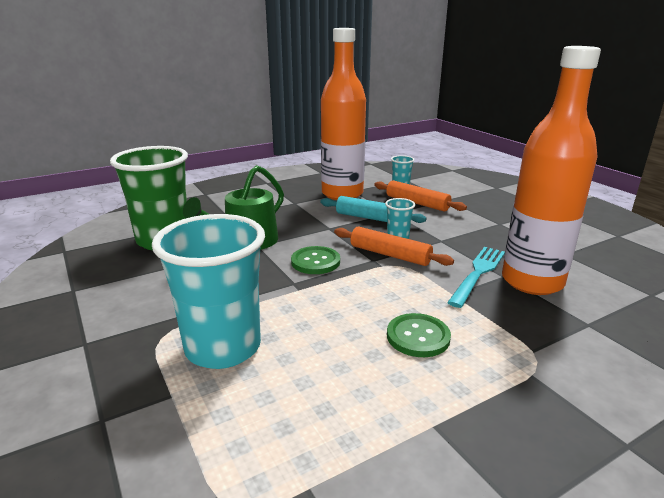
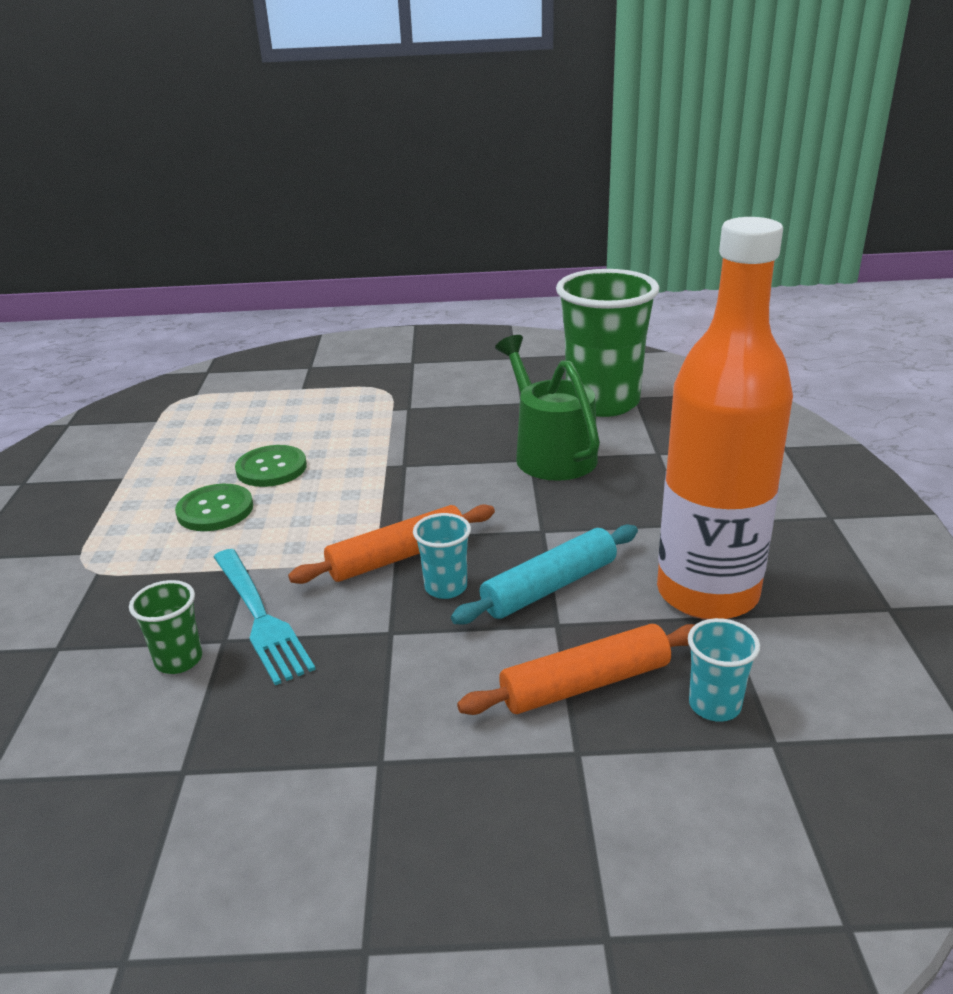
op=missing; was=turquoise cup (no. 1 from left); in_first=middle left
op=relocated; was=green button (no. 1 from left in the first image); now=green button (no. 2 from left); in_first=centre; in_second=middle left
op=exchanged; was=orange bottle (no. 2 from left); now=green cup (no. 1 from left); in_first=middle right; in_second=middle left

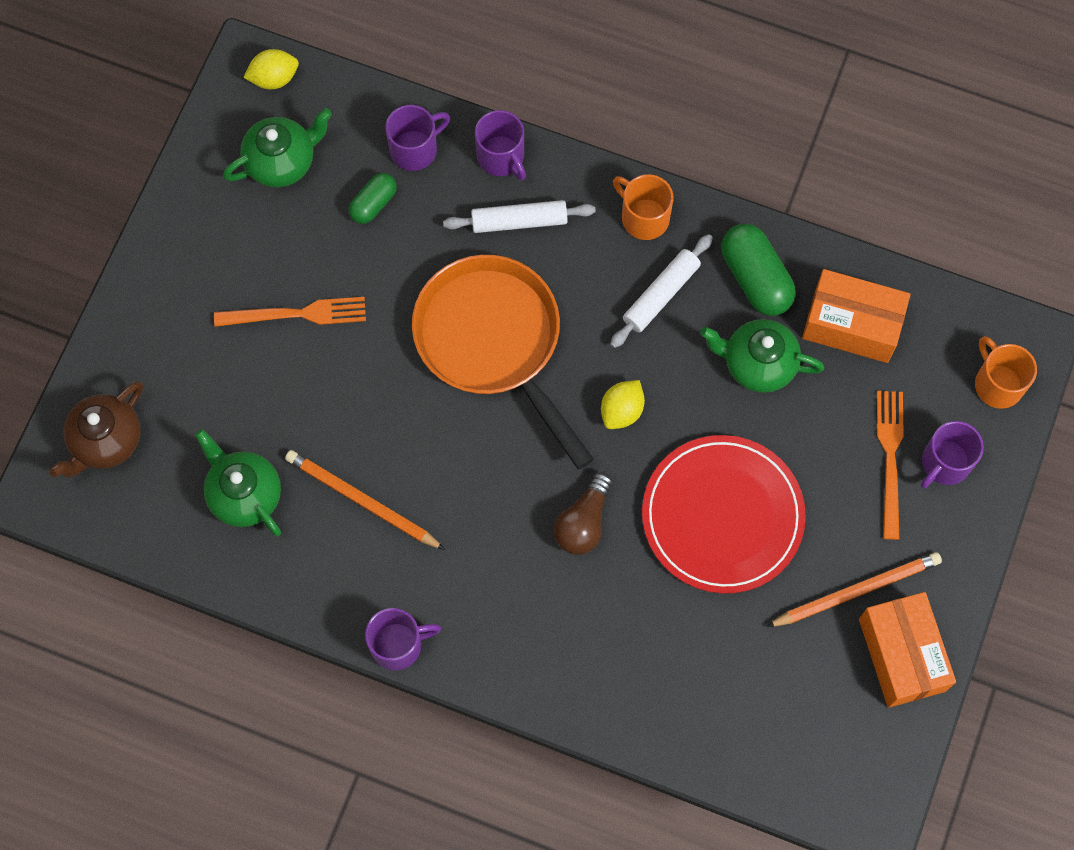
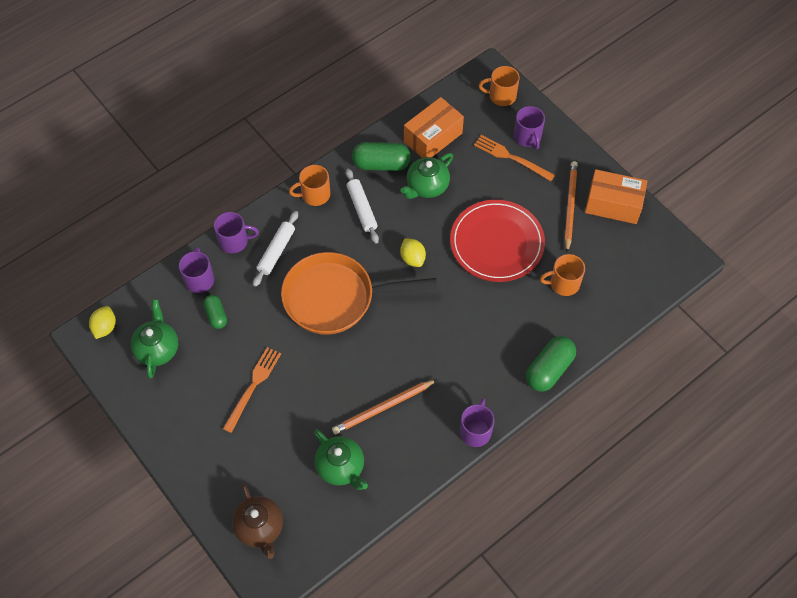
op=missing; was=brown light bulb; in_first=centre
op=appeared; now=green capsule (no. 3 from left); in_second=middle right
op=appeared; now=orange mug (no. 3 from left); in_second=middle right
op=spun; was=green teapot (no. 1 from left in the first image); in_first=middle left; in_second=bottom centre; clockwise=-120

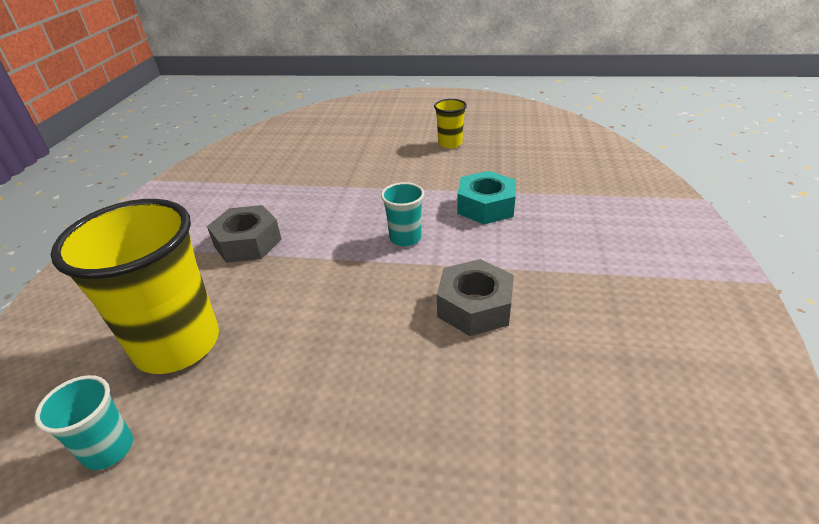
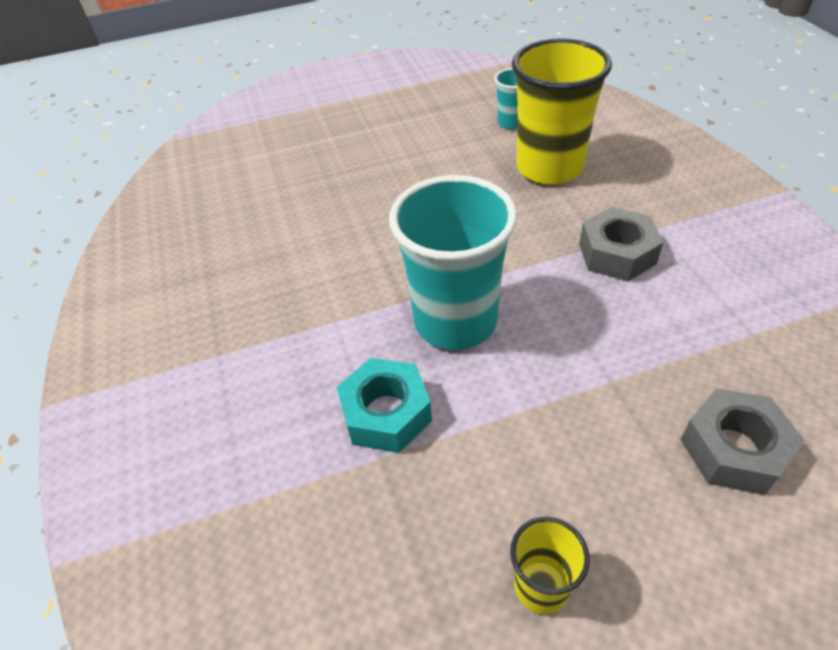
op=relocated; was=grey nut (no. 2 from left); in_first=centre; in_second=bottom right
op=size; was=turquoise cup (no. 2 from left in the first image); in_first=centre; in_second=centre; ratio=2.12

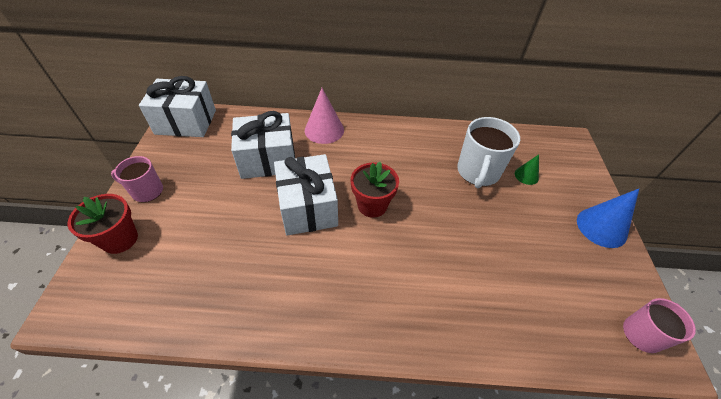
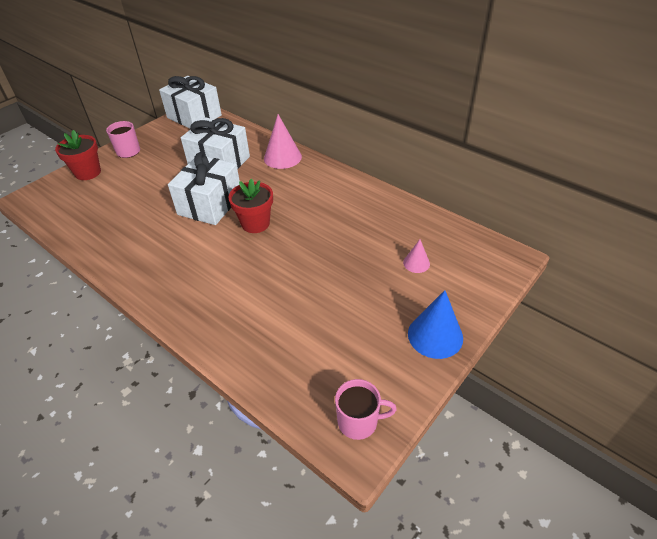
op=missing; was=white mug; in_first=middle right
op=colour; was=green cone; now=pink cone (no. 2 from left); in_first=middle right; in_second=centre

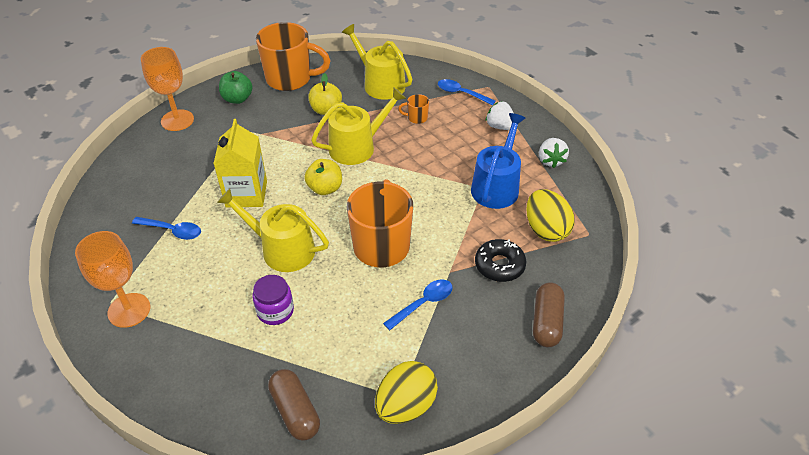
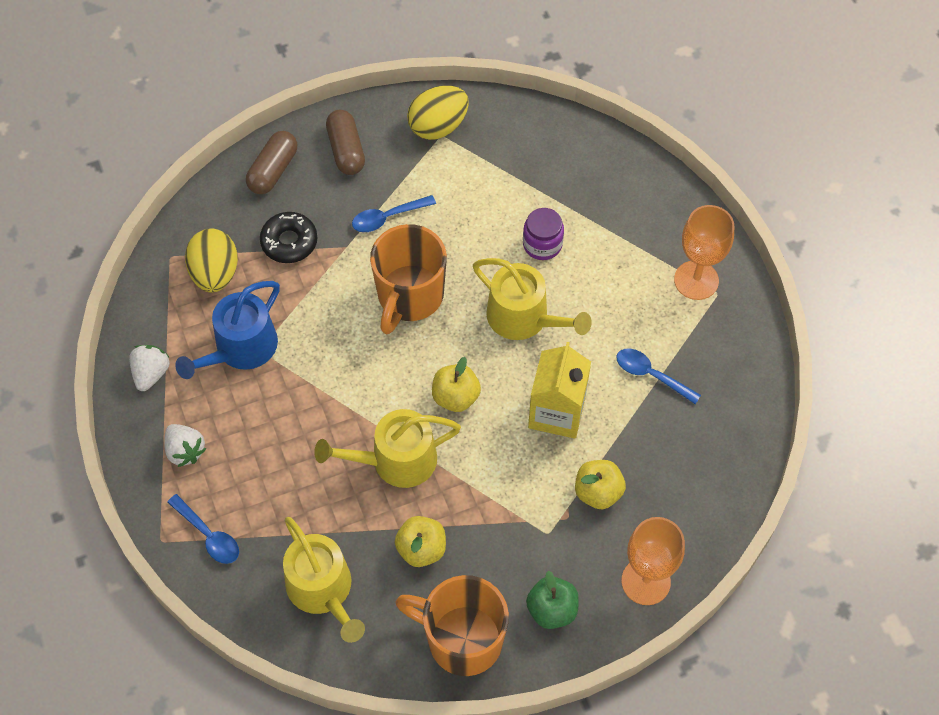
op=missing; was=orange mug (no. 3 from left); in_first=top centre
op=appeared; now=yellow apple (no. 3 from left); in_second=bottom centre
op=relocated; was=brown capsule (no. 1 from left in the first image); now=brown capsule (no. 2 from left); in_first=bottom centre; in_second=top centre

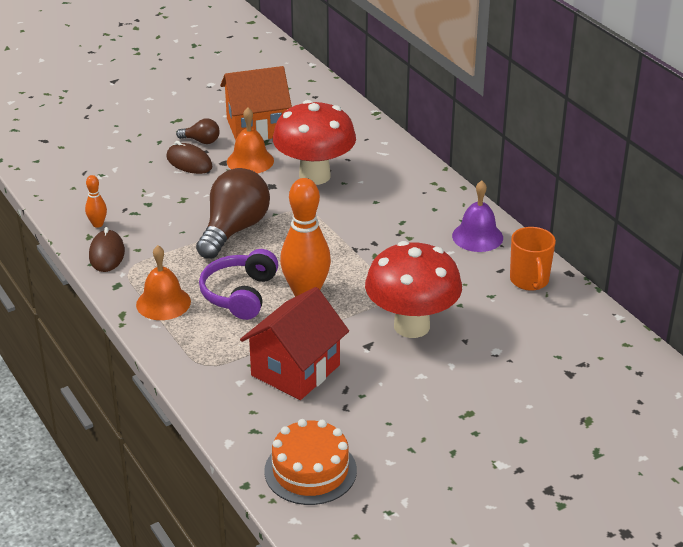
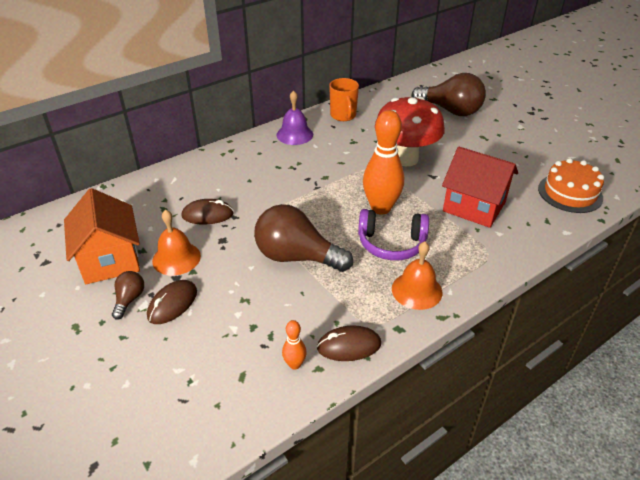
op=appeared; now=brown light bulb (no. 3 from left); in_second=top right
op=exchanged; was=red mushroom (no. 1 from left); now=brown mouse (no. 2 from left); in_first=top centre; in_second=middle left
op=spun; was=orange mug; in_first=middle right; in_second=top centre; clockwise=90

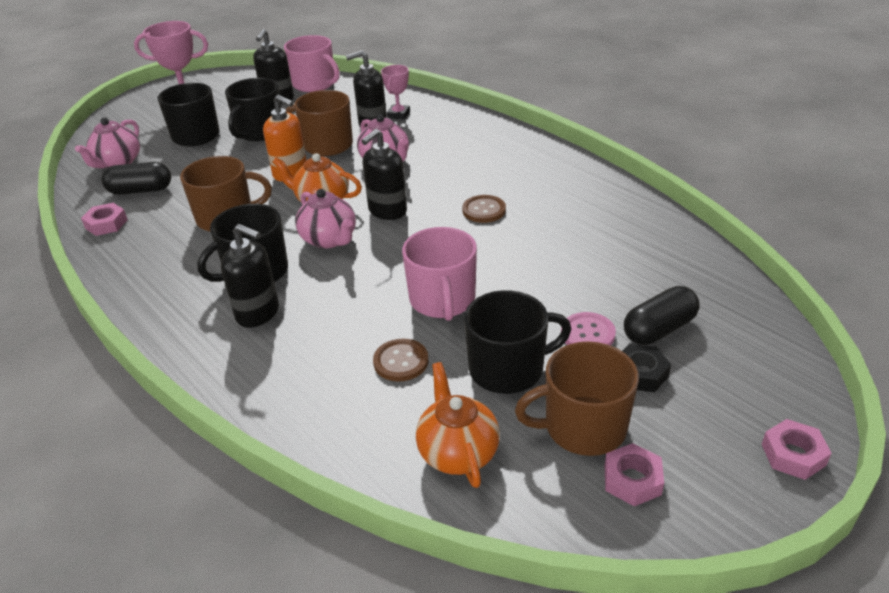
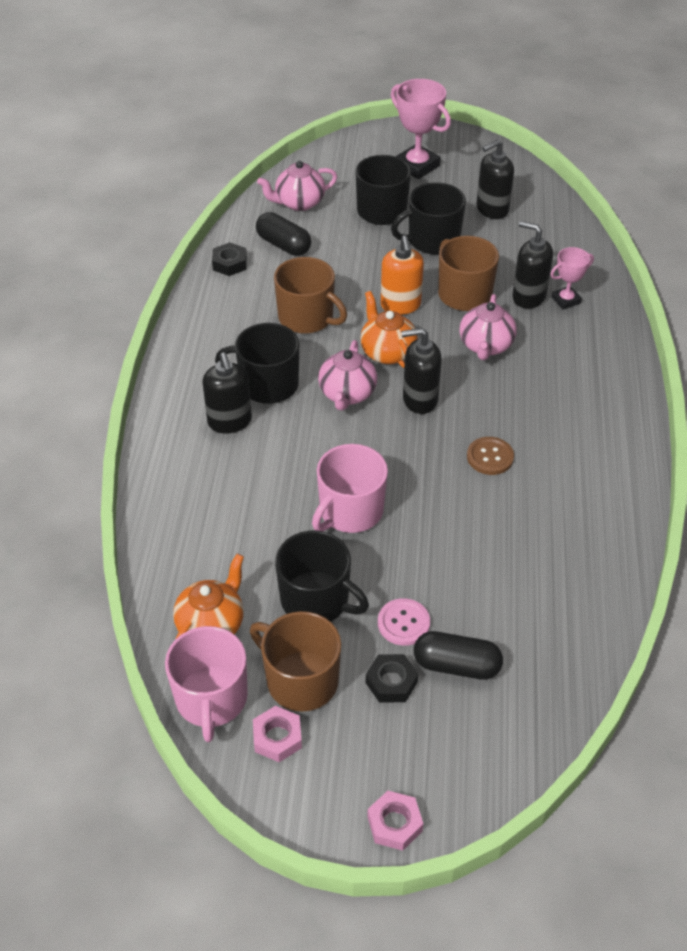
op=missing; was=brown button (no. 1 from left); in_first=centre
op=relocated; was=pink mug (no. 1 from left); in_first=top centre; in_second=bottom left
op=colour; was=pink nut (no. 1 from left); now=black nut (no. 1 from left); in_first=middle left; in_second=top centre

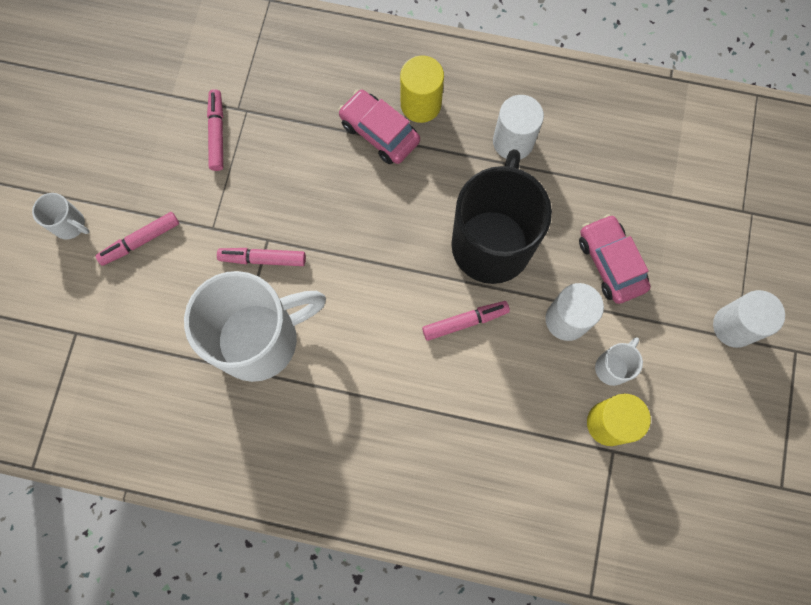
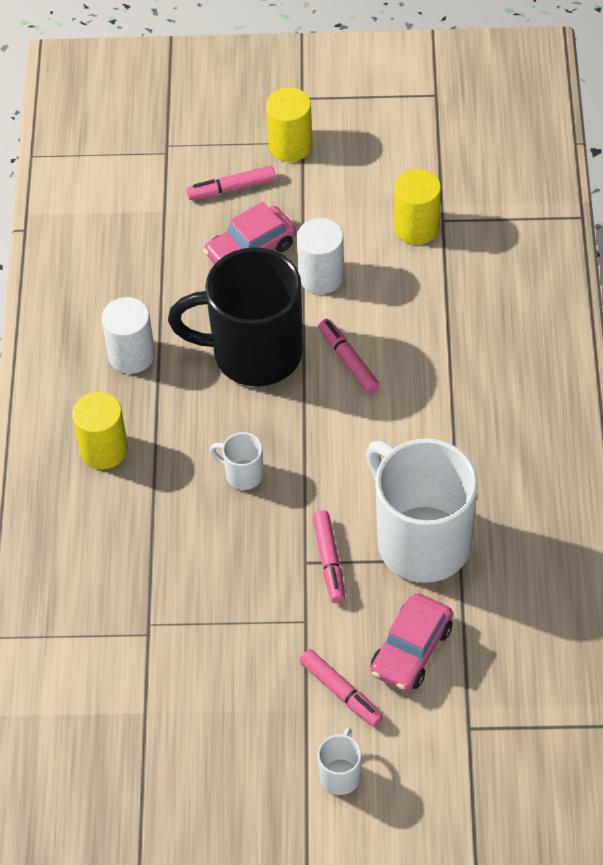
op=relocated; was=pink marker (no. 2 from left in the first image); now=pink marker (no. 1 from left); in_first=top left; in_second=top centre
op=relocated; was=pink car (no. 1 from left in the first image); now=pink car (no. 2 from left); in_first=top centre; in_second=bottom right
op=relocated; was=white mug (no. 3 from left in the first image); now=white mug (no. 1 from left); in_first=middle right; in_second=centre
op=colour; was=white cylinder (no. 3 from left); now=yellow cylinder (no. 2 from left); in_first=middle right; in_second=top centre

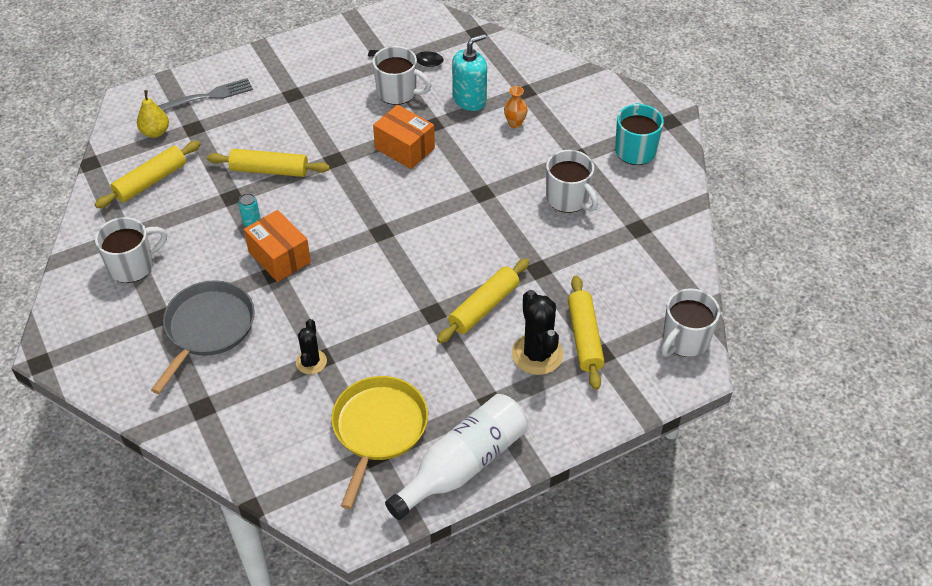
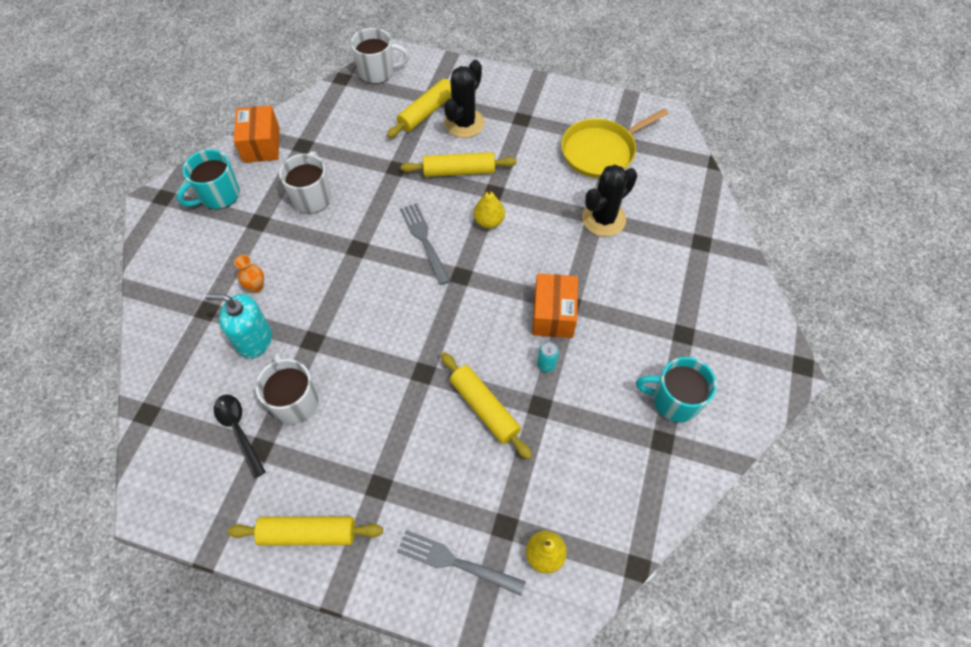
op=missing; was=grey pan; in_first=middle left
op=missing; was=white bottle; in_first=bottom centre
op=appeared; now=grey fork (no. 1 from left); in_second=centre
op=appeared; now=yellow pear (no. 1 from left); in_second=top centre
op=relocated; was=yellow rolling pin (no. 1 from left); in_first=top left; in_second=bottom left
op=relocated; was=orange box (no. 2 from left in the first image); now=orange box (no. 1 from left); in_first=top centre; in_second=top left
op=colour; was=white mug (no. 1 from left); now=turquoise mug (no. 2 from left); in_first=middle left; in_second=middle right
op=size; was=black cactus (no. 1 from left in the first image); in_first=centre; in_second=top centre; ratio=1.68

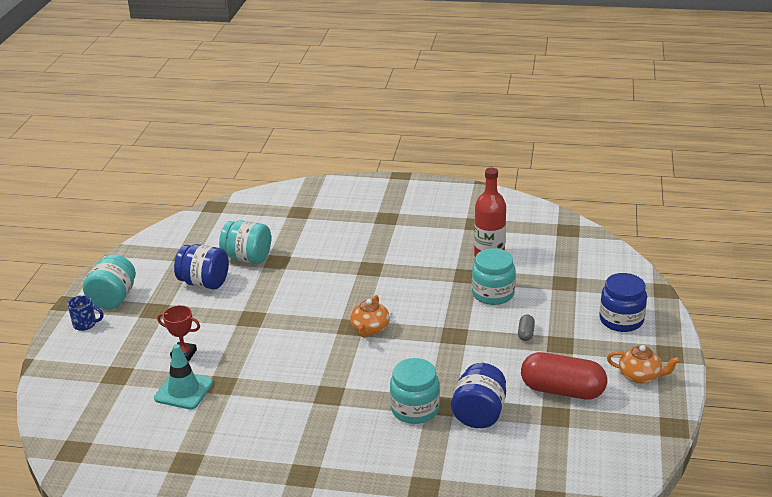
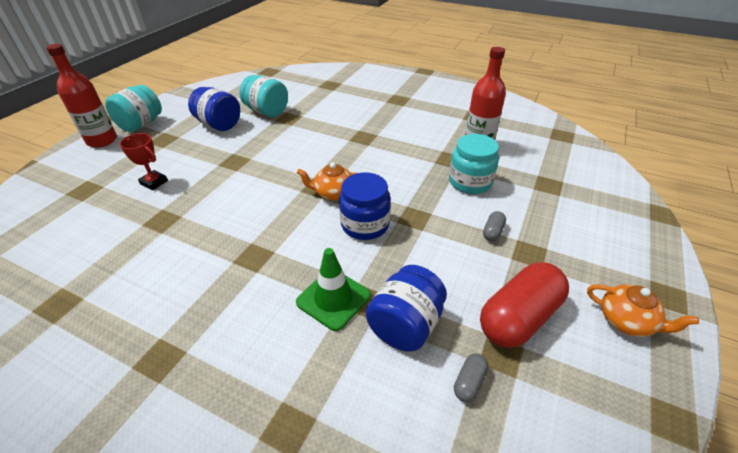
op=missing; was=turquoise traffic cone; in_first=bottom left
op=appeared; now=grey capsule (no. 1 from left); in_second=bottom centre
op=relocated; was=blue jar (no. 3 from left in the first image); now=blue jar (no. 2 from left); in_first=middle right; in_second=centre
op=exchanged; was=blue mug; now=red bottle (no. 1 from left); in_first=middle left; in_second=top left
op=exchanged; was=turquoise jar (no. 3 from left); now=green traffic cone; in_first=bottom centre; in_second=centre
op=spun; was=orange teapot (no. 1 from left); in_first=centre; in_second=centre; clockwise=60
op=spun; was=red capsule; in_first=bottom right; in_second=bottom right; clockwise=-75

